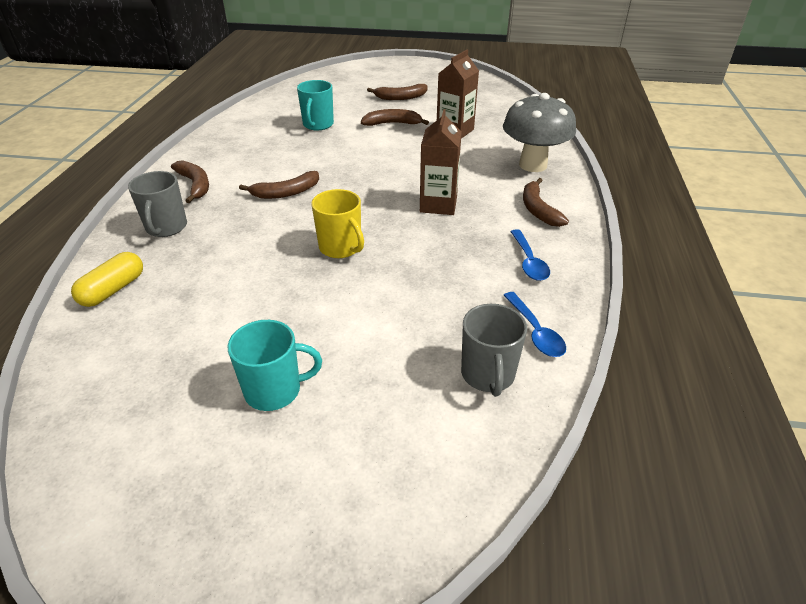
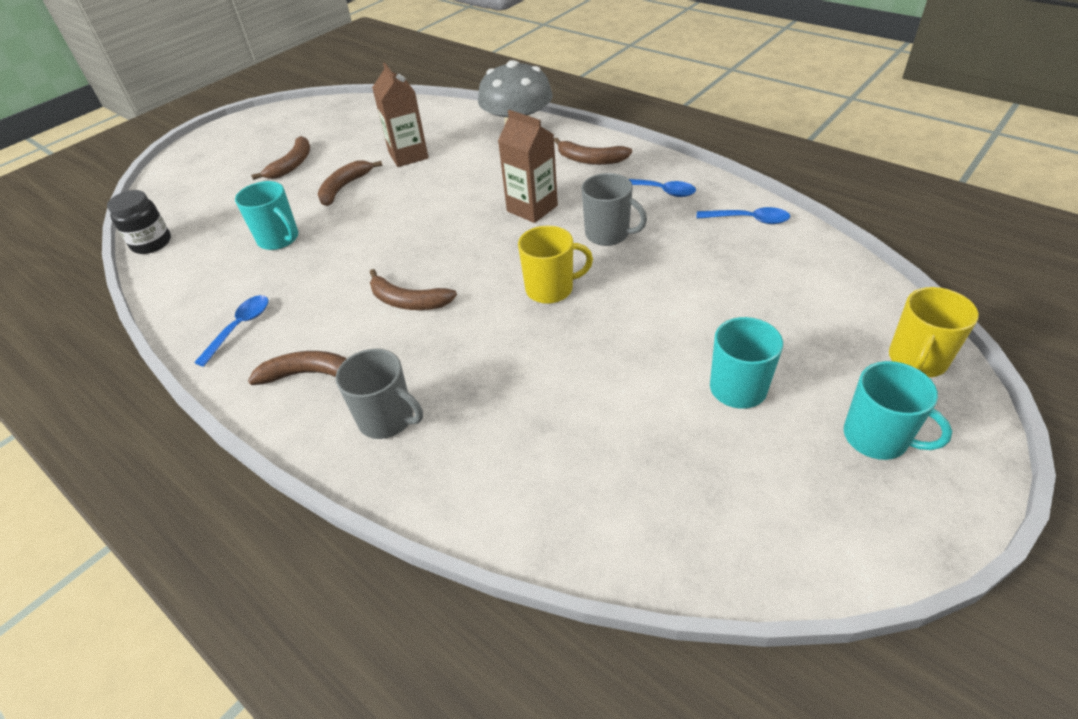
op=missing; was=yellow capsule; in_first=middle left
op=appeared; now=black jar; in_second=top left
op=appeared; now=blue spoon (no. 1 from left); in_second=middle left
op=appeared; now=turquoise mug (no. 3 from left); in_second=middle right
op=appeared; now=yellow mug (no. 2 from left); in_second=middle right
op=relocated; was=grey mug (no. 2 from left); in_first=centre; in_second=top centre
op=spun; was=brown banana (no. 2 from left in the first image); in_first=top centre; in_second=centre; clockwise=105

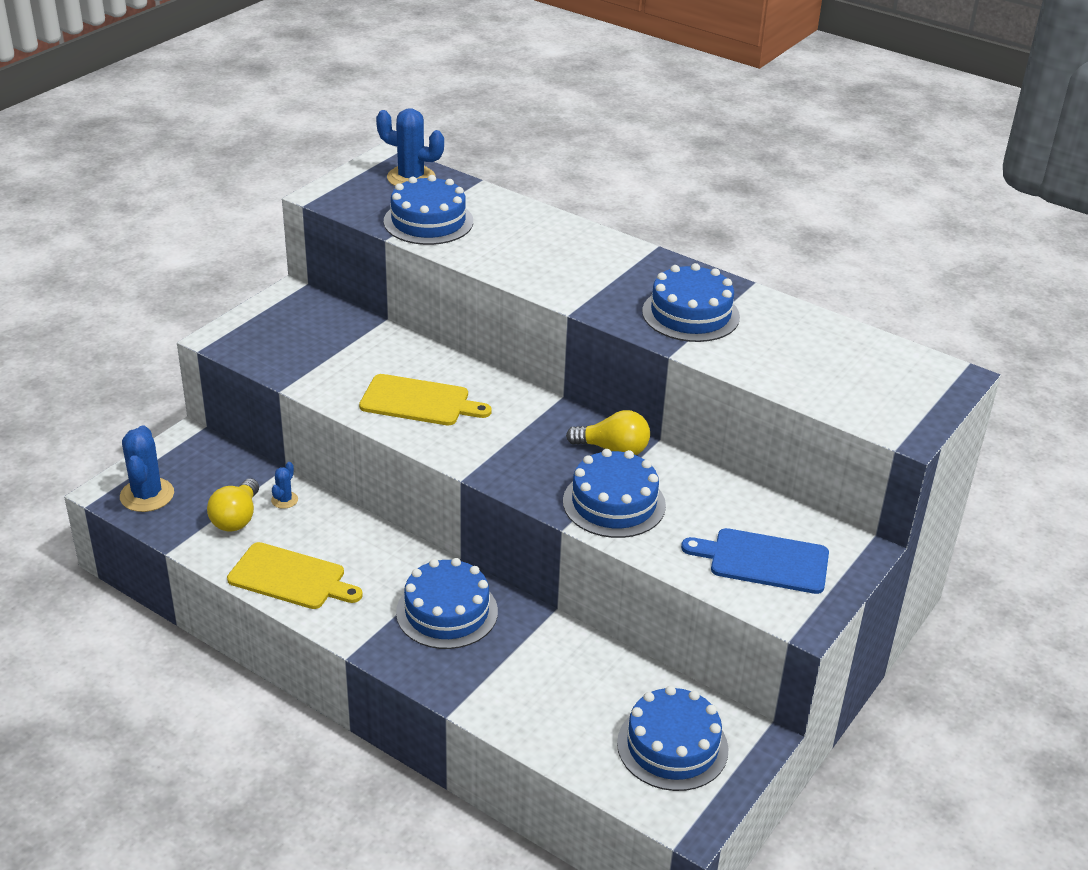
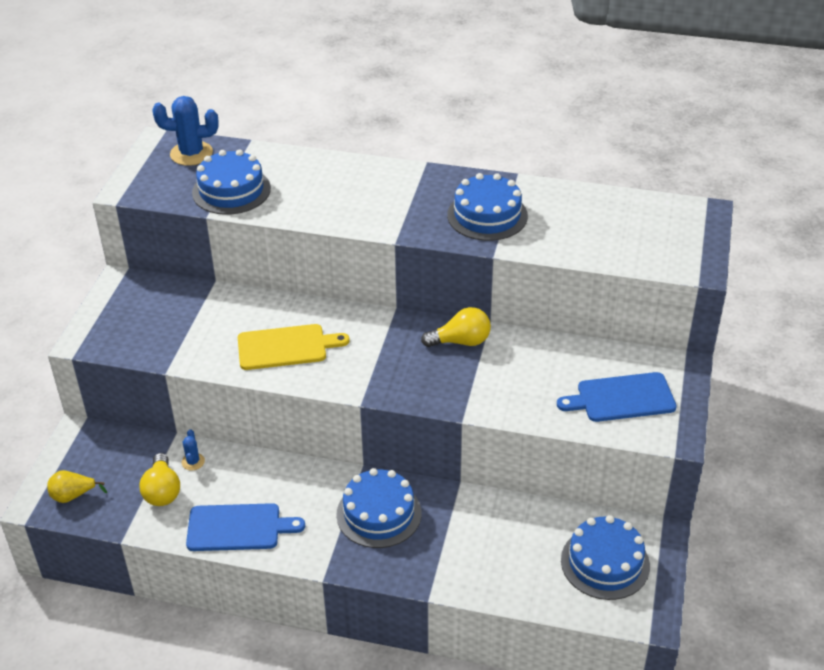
op=missing; was=blue cake (no. 3 from left); in_first=centre
op=exchanged; was=blue cactus (no. 1 from left); now=yellow pear; in_first=middle left; in_second=bottom left
op=colour; was=yellow cutting board (no. 1 from left); now=blue cutting board (no. 1 from left); in_first=middle left; in_second=bottom left

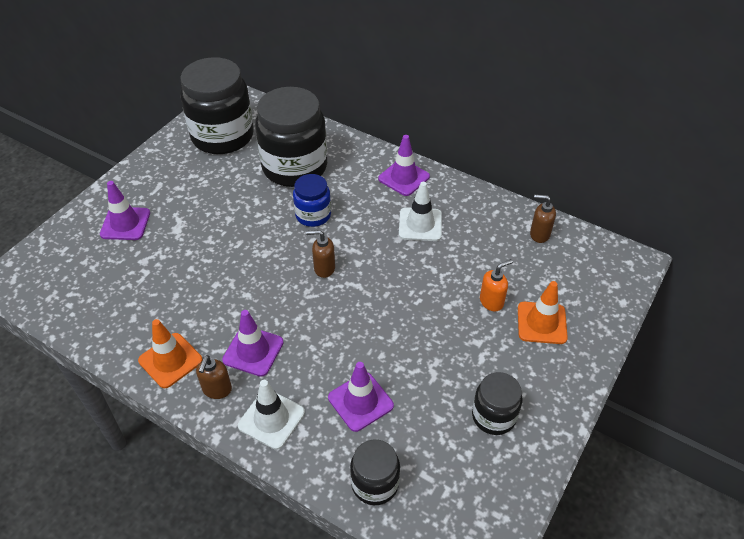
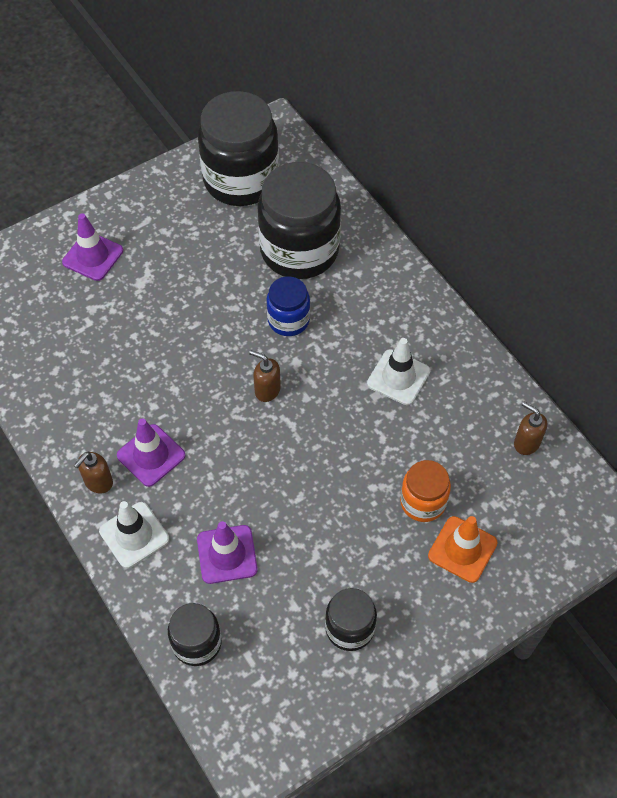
op=missing; was=orange traffic cone (no. 1 from left); in_first=middle left
op=missing; was=purple traffic cone (no. 4 from left); in_first=top centre
op=exchanged; was=orange soap dispenser; now=orange jar; in_first=middle right; in_second=middle right

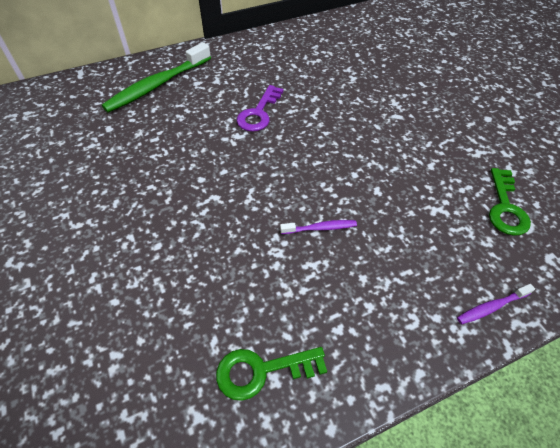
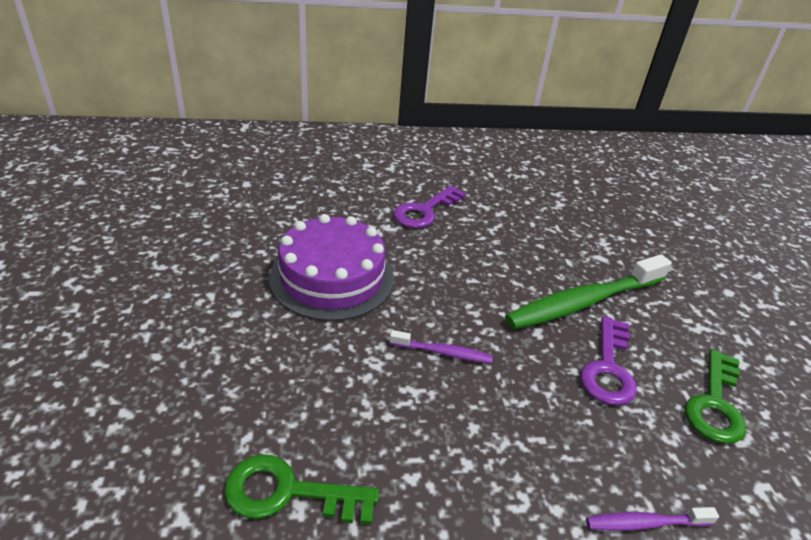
op=appeared; now=purple cake; in_second=centre
op=appeared; now=purple key (no. 2 from left); in_second=bottom right
op=relocated; was=green toothbrush; in_first=top left; in_second=middle right

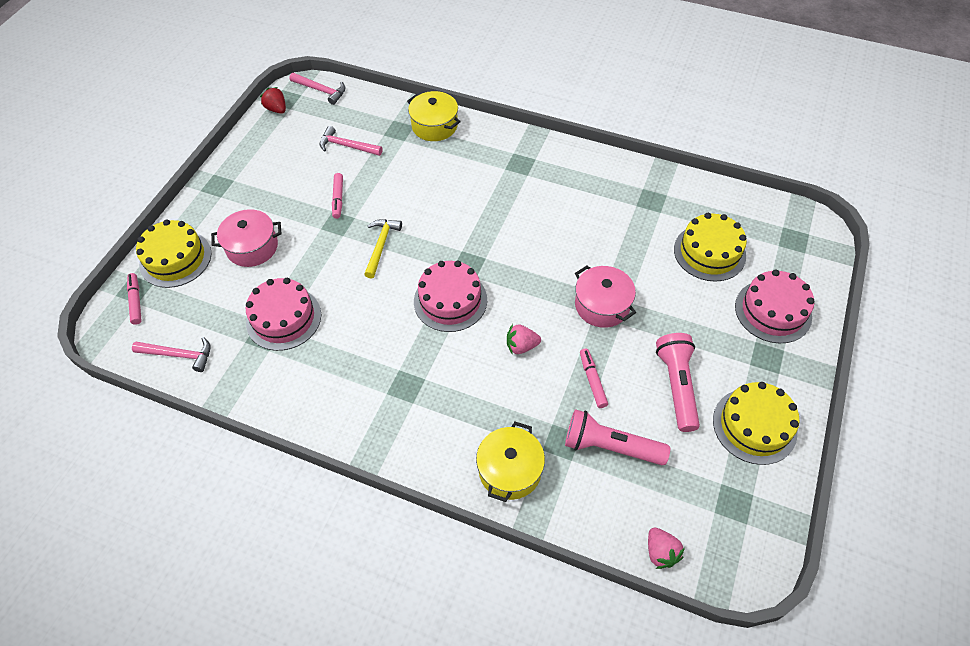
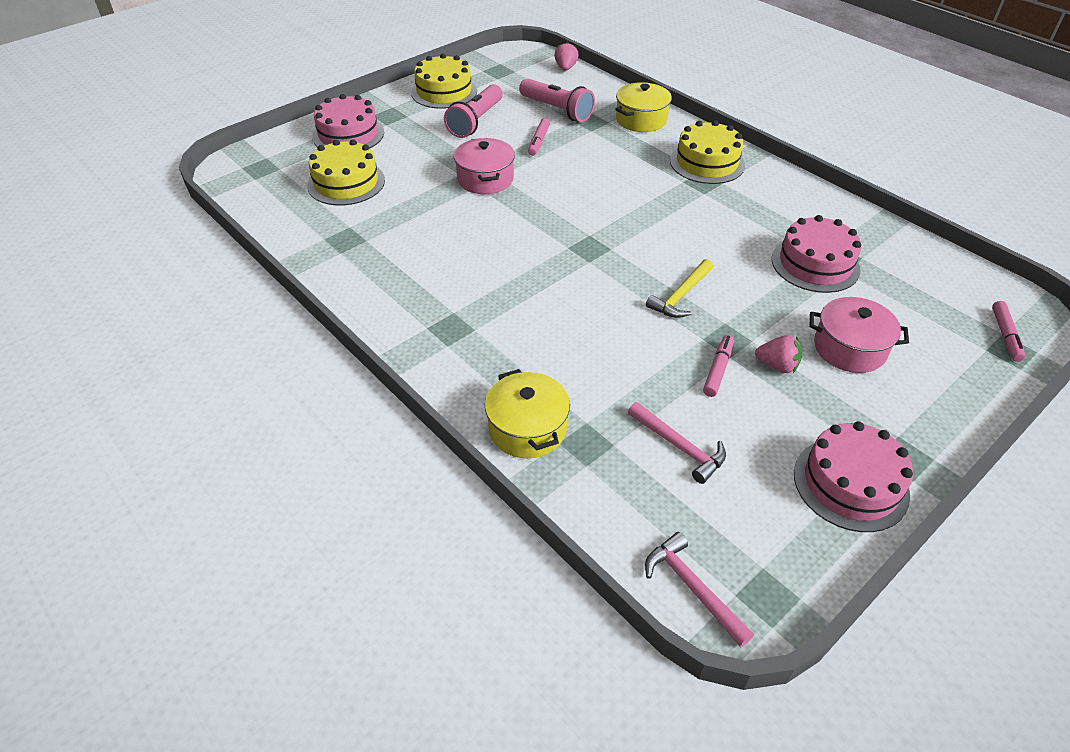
op=missing; was=pink hammer (no. 1 from left); in_first=middle left
op=missing; was=red strawberry; in_first=top left
op=relocated; was=yellow cake (no. 1 from left in the first image); now=yellow cake (no. 3 from left); in_first=middle left; in_second=top centre
op=relocated; was=pink cake (no. 2 from left in the first image); now=pink cake (no. 3 from left); in_first=centre; in_second=middle right
op=relocated; was=pink strawberry (no. 1 from left in the first image); now=pink strawberry (no. 2 from left); in_first=centre; in_second=middle right

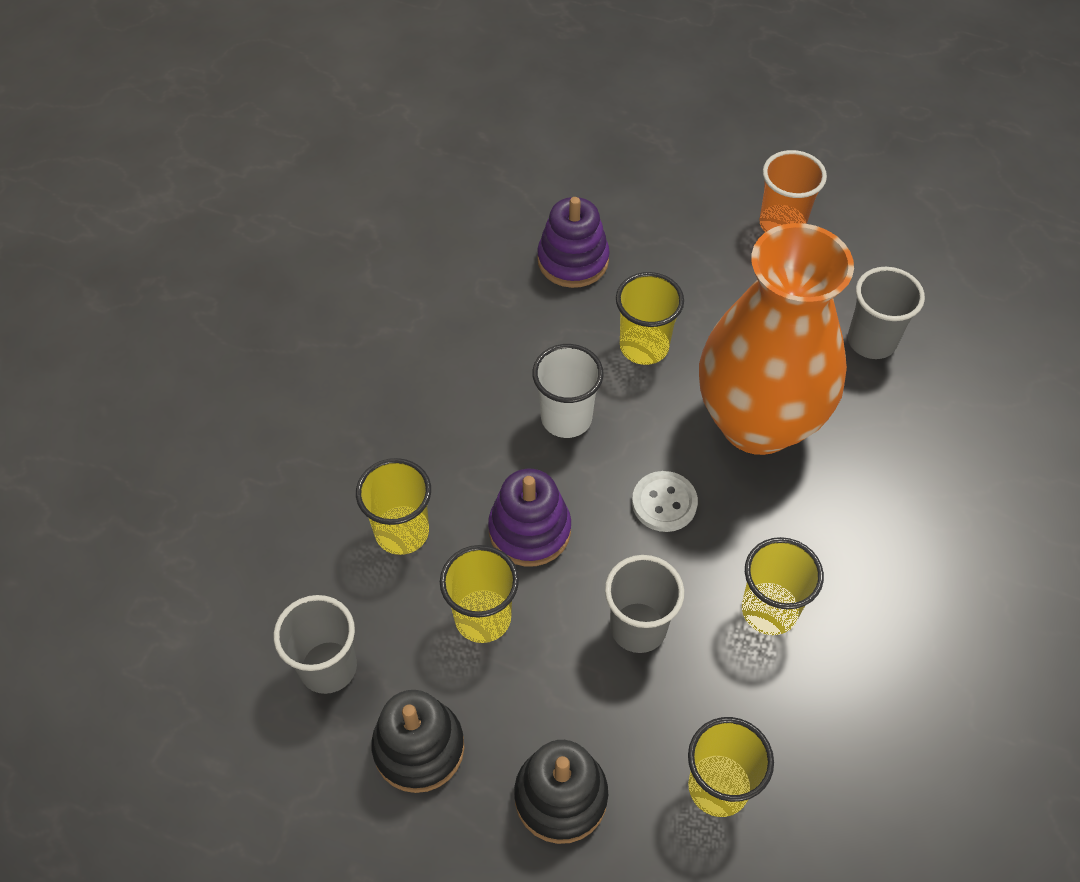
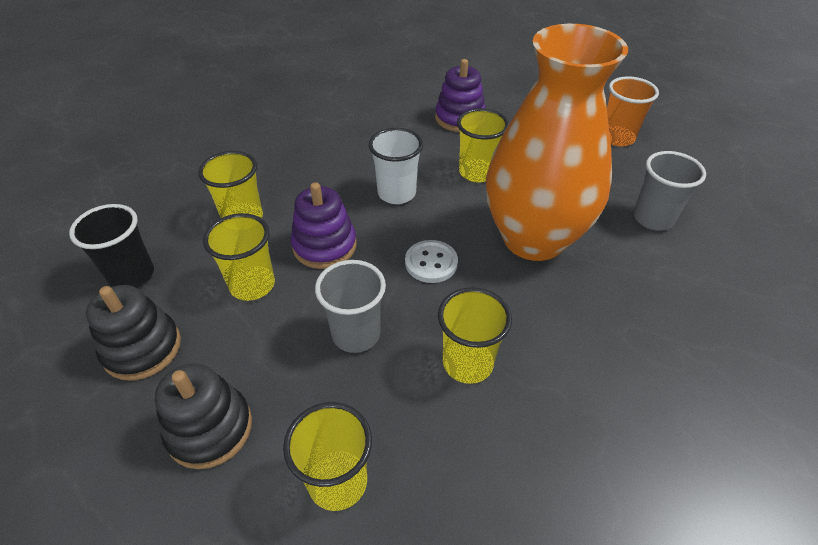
op=colour; was=grey cup (no. 1 from left); now=black cup; in_first=bottom left; in_second=middle left

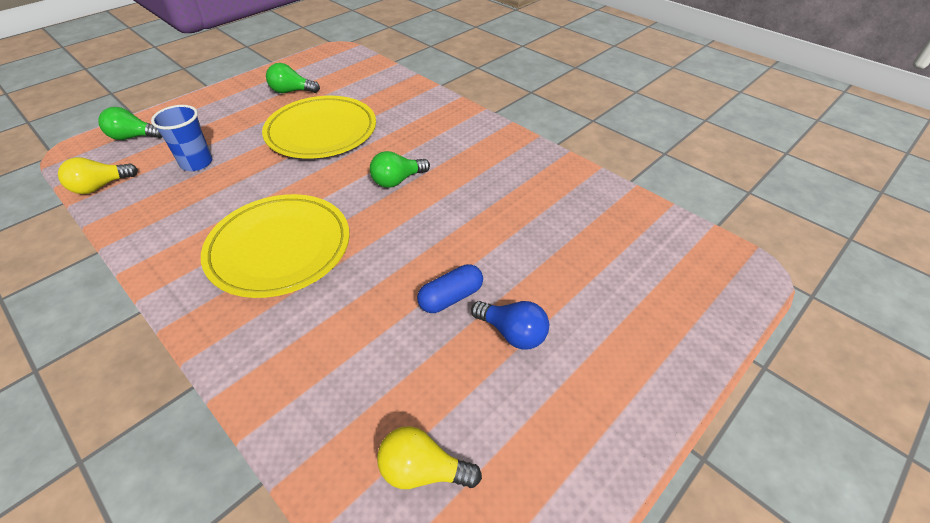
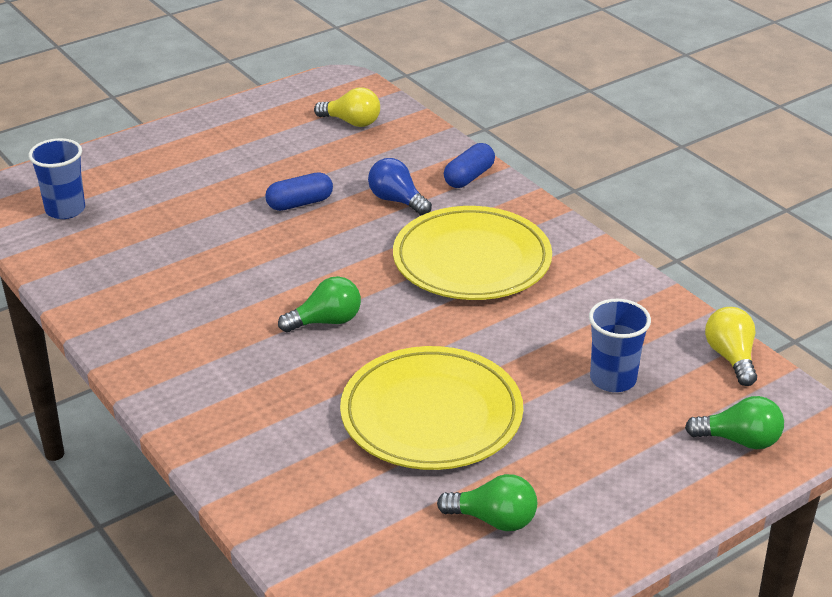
op=appeared; now=blue cup (no. 1 from left); in_second=top left
op=appeared; now=blue capsule (no. 2 from left); in_second=top centre
op=relocated; was=blue light bulb; in_first=centre; in_second=top centre
op=spun; was=yellow light bulb (no. 1 from left in the first image); in_first=middle left; in_second=middle right; clockwise=-75

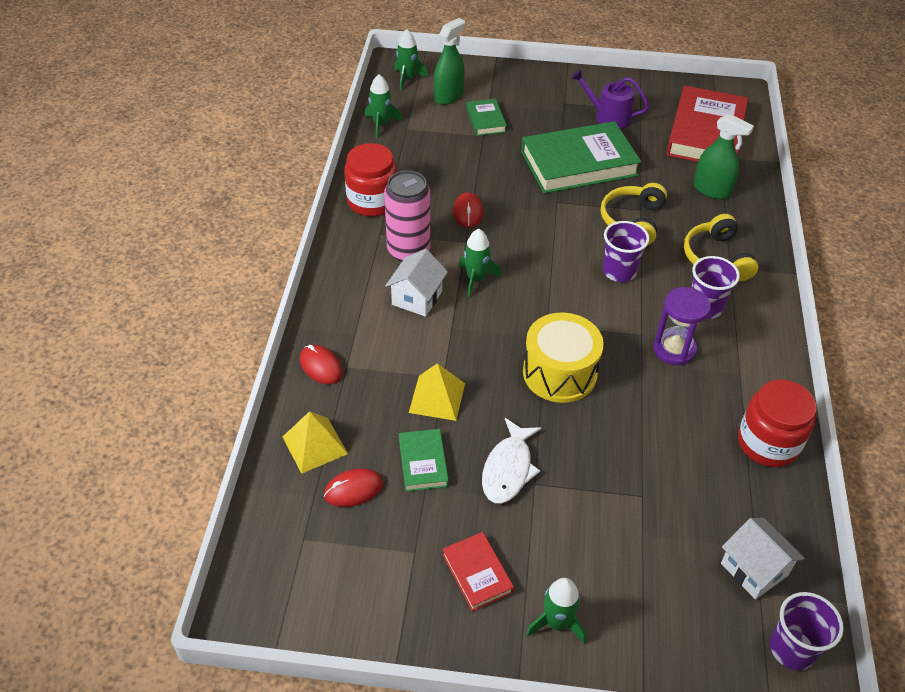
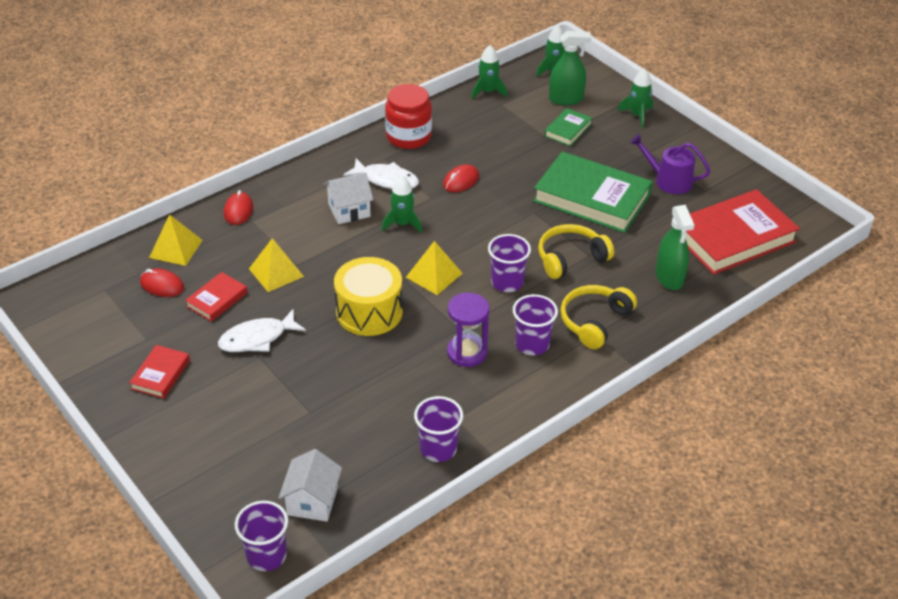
op=appeared; now=yellow pyramid (no. 3 from left); in_second=centre
op=relocated; was=green rocket (no. 4 from left); in_first=bottom centre; in_second=top right
op=exchanged; was=pink can; now=white fish (no. 2 from left); in_first=top centre; in_second=top centre
op=exchanged; was=red jar (no. 2 from left); now=purple cup (no. 2 from left); in_first=middle right; in_second=bottom centre
op=colour; was=green book (no. 1 from left); now=red book (no. 2 from left); in_first=centre; in_second=middle left
op=spun; was=purple watering can; in_first=top right; in_second=top right; clockwise=-45

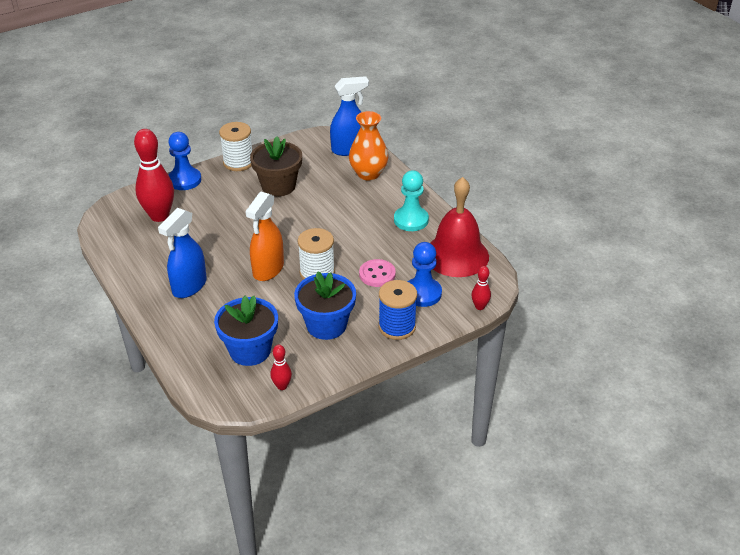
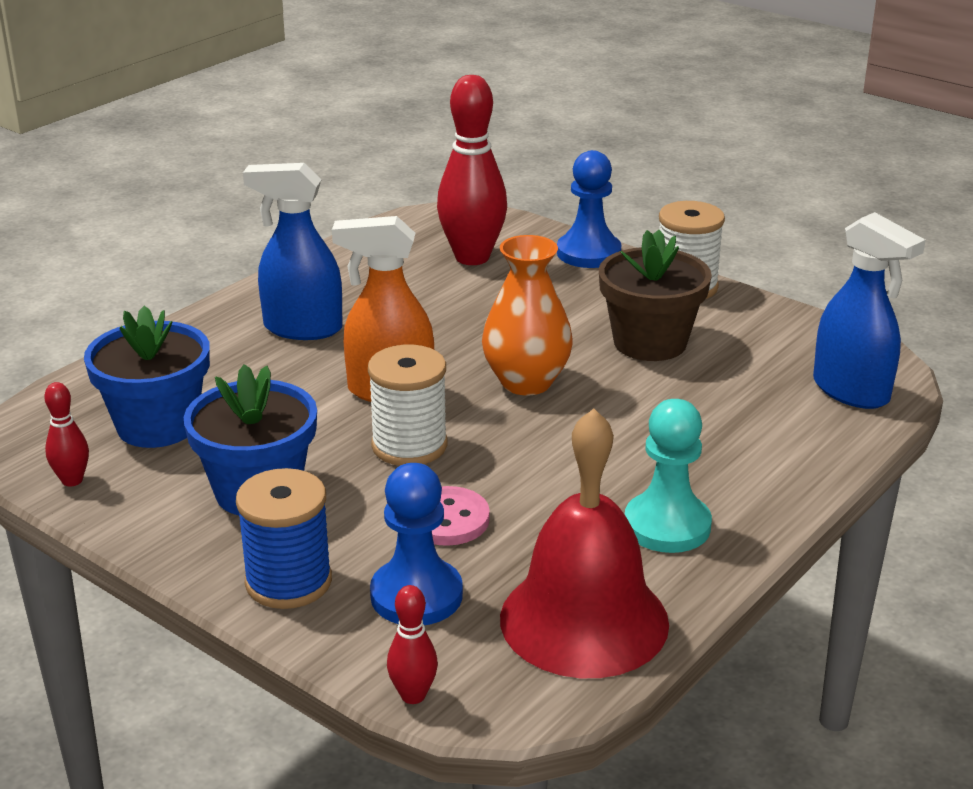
op=relocated; was=orange vase; in_first=top centre; in_second=centre

